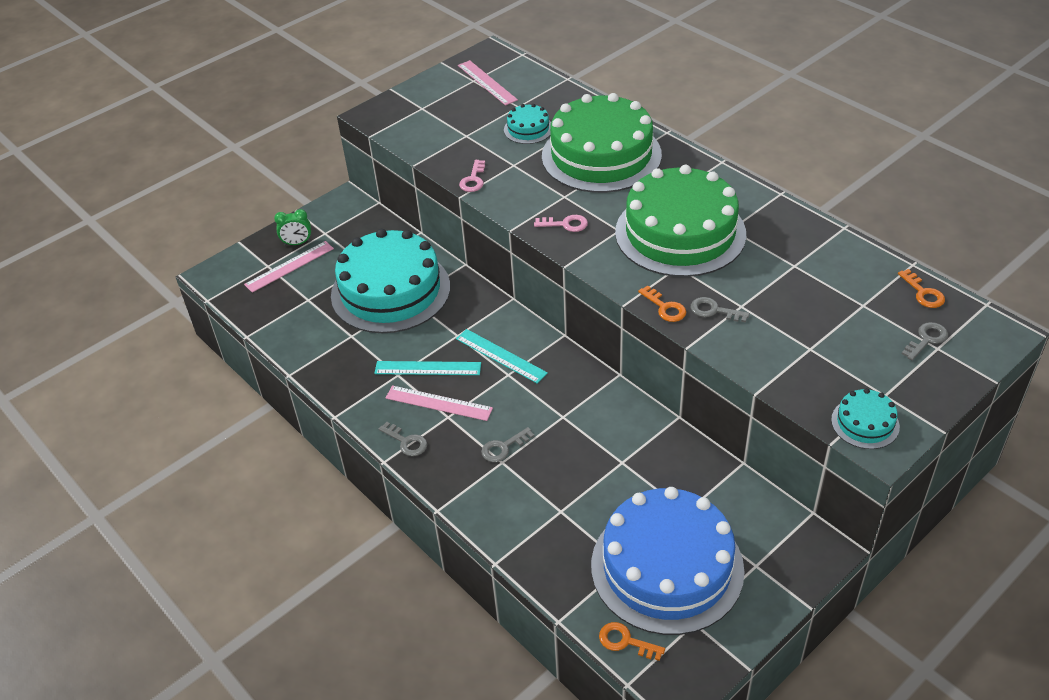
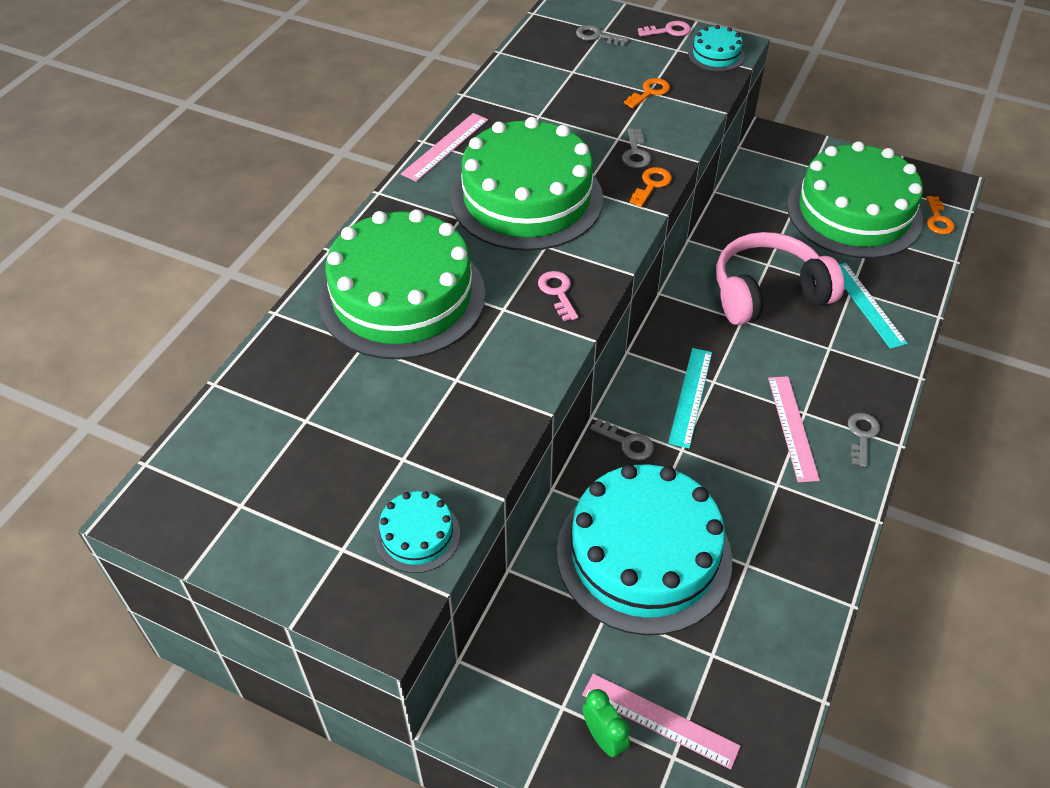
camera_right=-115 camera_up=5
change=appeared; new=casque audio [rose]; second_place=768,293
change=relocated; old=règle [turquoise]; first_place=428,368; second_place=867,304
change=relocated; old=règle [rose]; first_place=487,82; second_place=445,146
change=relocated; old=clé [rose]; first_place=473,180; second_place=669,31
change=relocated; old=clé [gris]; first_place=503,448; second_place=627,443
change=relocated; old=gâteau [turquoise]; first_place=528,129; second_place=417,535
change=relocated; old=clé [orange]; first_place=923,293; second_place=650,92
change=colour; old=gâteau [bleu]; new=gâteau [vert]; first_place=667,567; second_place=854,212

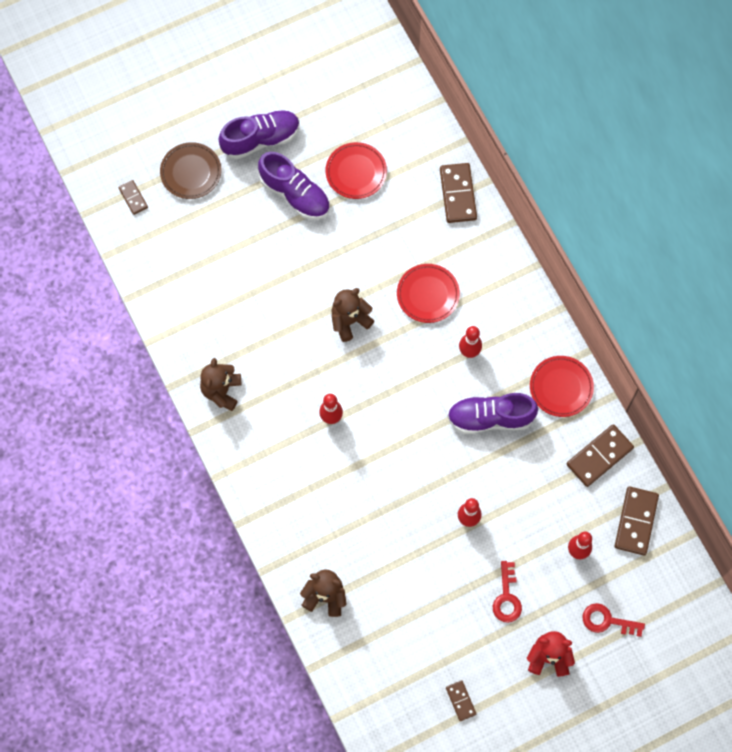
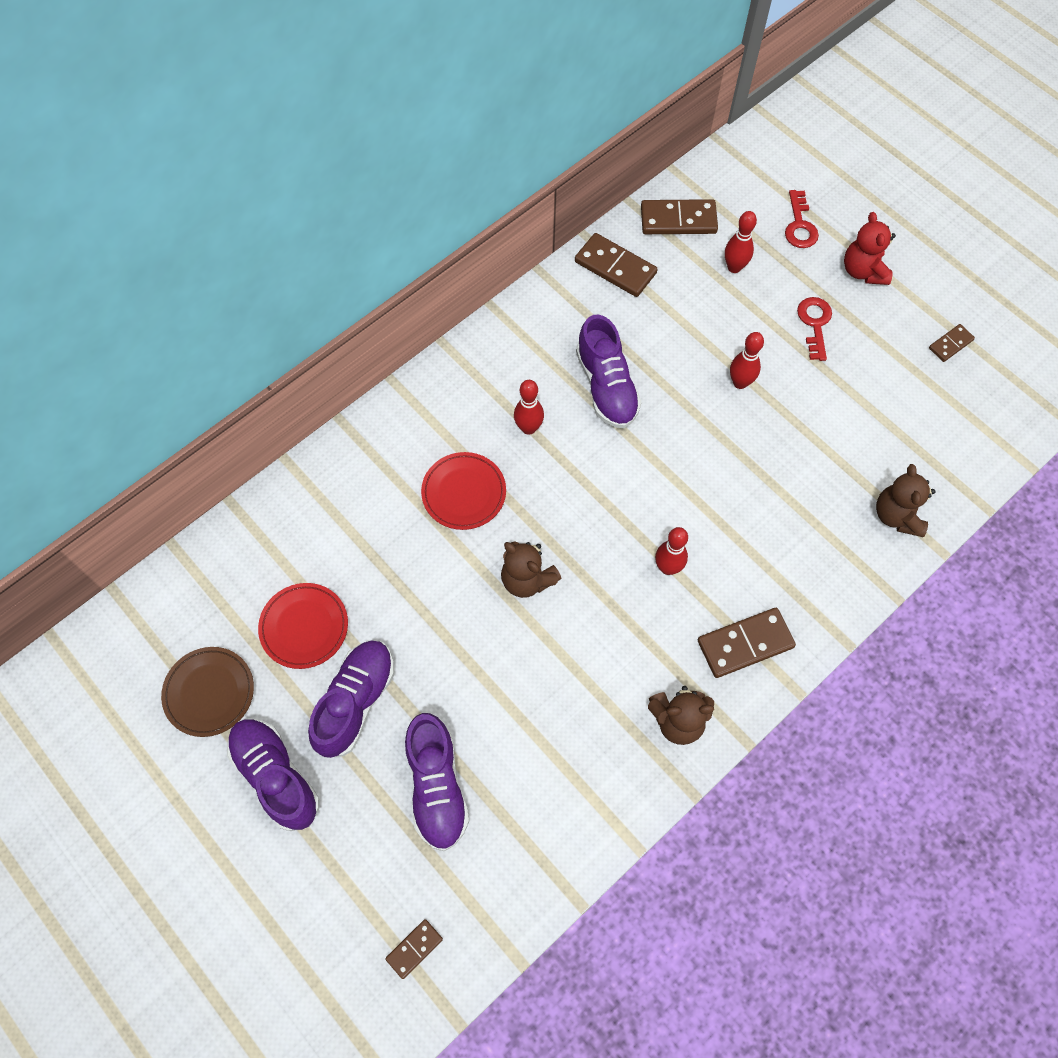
camera_right=-105 camera_up=-5
change=missing; old=assiette [rouge]; first_place=561,387
change=appeared; new=chaussure [violet]; second_place=437,786
change=relocated; old=assiette [marron]; first_place=191,172; second_place=209,692
change=relocated; old=domino [marron]; first_place=458,194; second_place=745,643
change=spun; old=clé [rouge]; first_place=507,597; second_place=814,324; degrees=-75

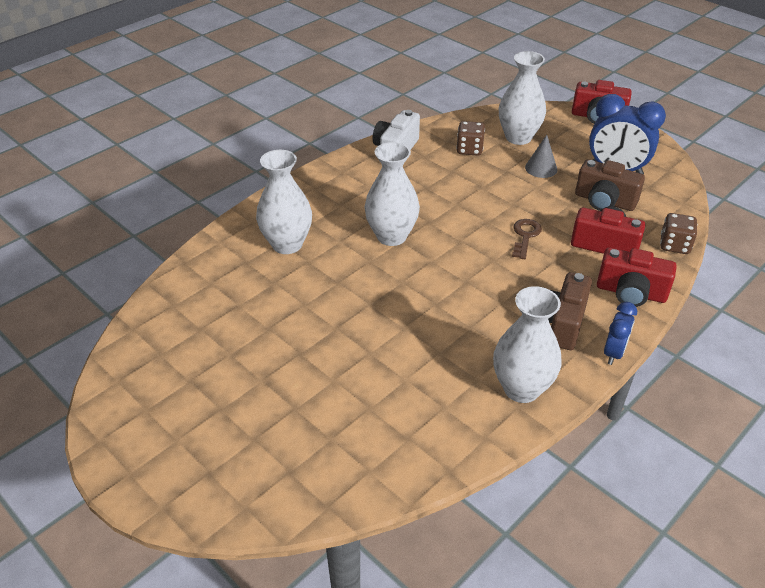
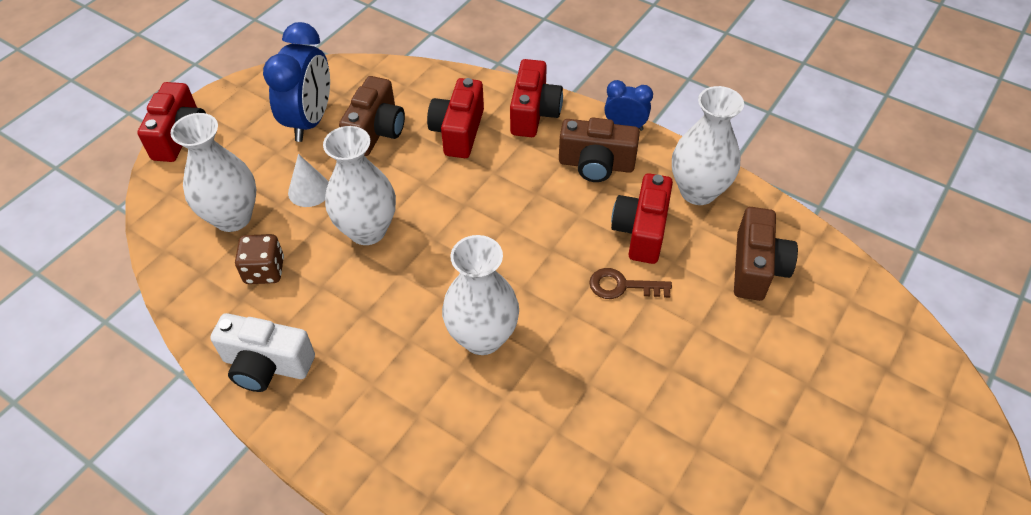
camera_right=-100 camera_up=10
change=missing; old=dé [marron]; first_place=674,245
change=appeared; new=appareil photo [rouge]; second_place=641,231
change=appeared; new=appareil photo [marron]; second_place=756,268
change=relocated; old=vase [blanc]; first_place=287,244; second_place=367,230
change=relocated; old=clé [marron]; first_place=525,236; second_place=622,286
change=colour; old=cône [gris]; new=cône [blanc]; first_place=541,168; second_place=309,190

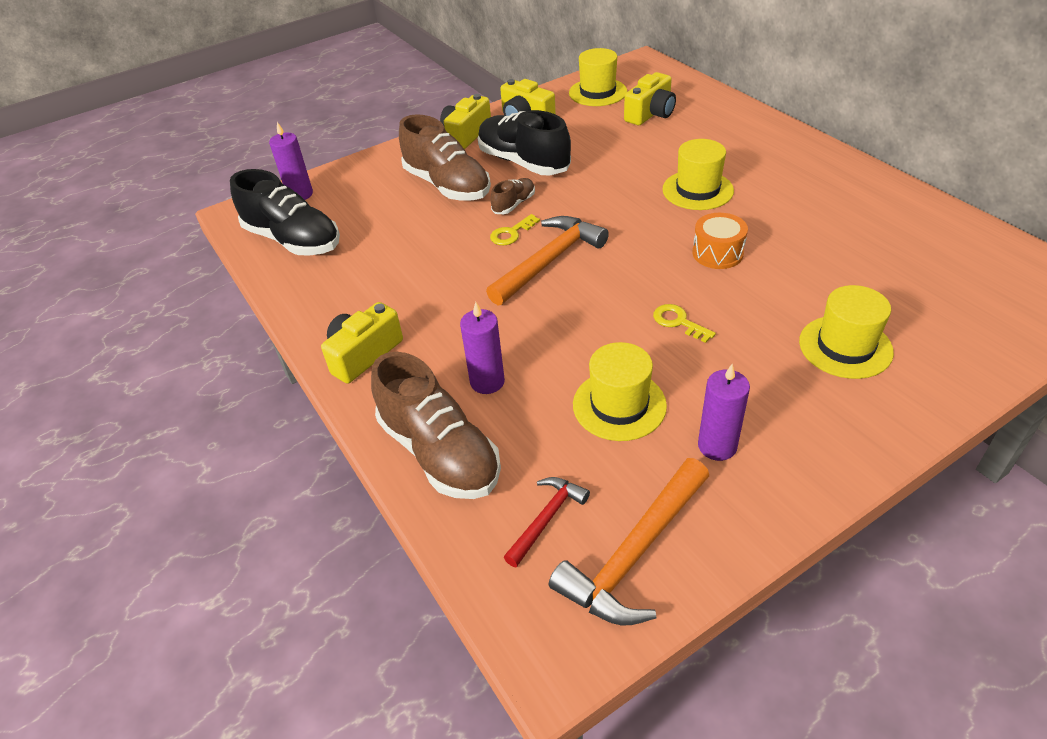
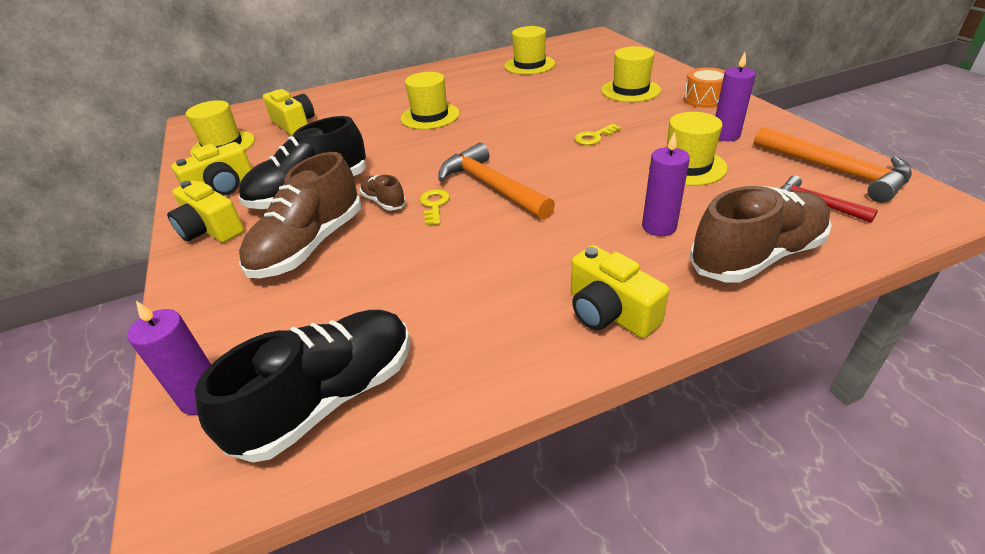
camera_right=-80 camera_up=-5
change=appeared; new=chapeau [jaune]; second_place=529,65
change=relocated; old=tambour [orange]; first_place=717,253; second_place=704,99
change=spun; old=chaussure [marron]; first_place=447,185; second_place=309,245; degrees=150
change=spun; old=clé [jaune]; first_place=511,233; second_place=434,205; degrees=-150

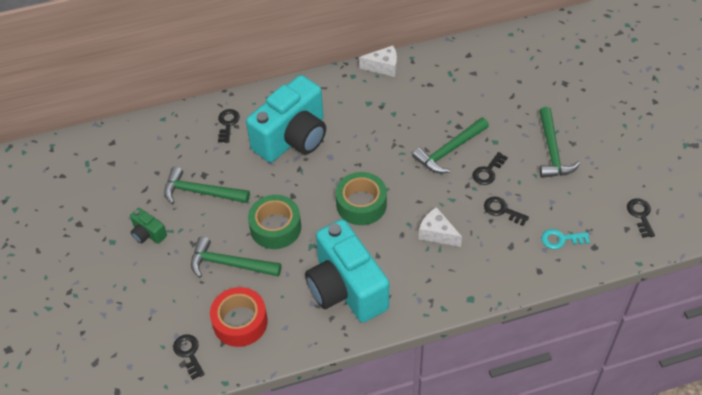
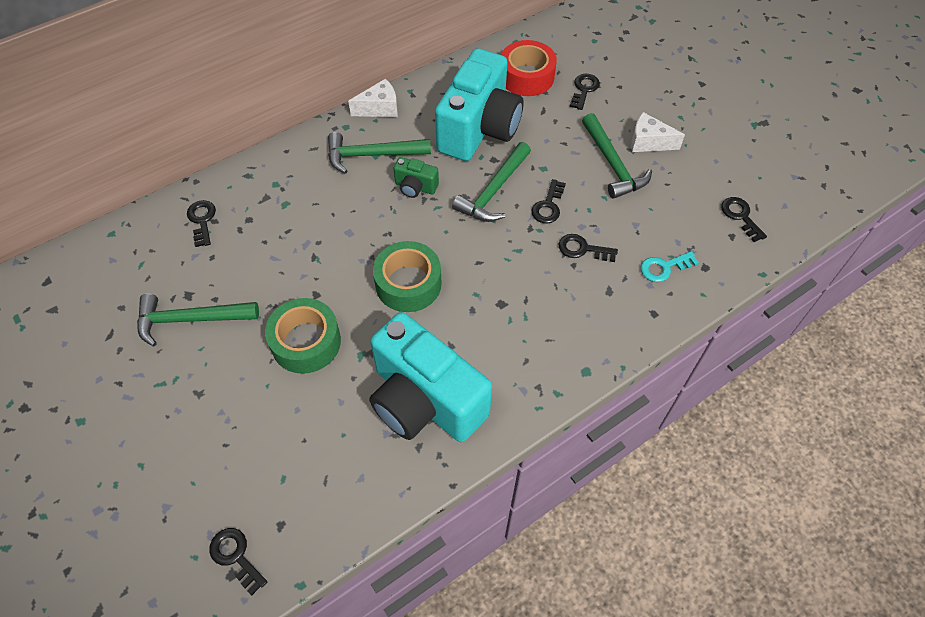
camera_right=-20 camera_up=5
change=appeared; new=clé [noir]; second_place=584,90
change=relocated; old=appareil photo [vert]; first_place=148,234; second_place=415,187
change=relocated; old=marteau [vert]; first_place=230,264; second_place=372,155
change=relocated; old=ruban adhésif [rouge]; first_place=240,322; second_place=526,76
change=relocated; old=appareil photo [turquoise]; first_place=293,138; second_place=479,129
change=relocated; old=fromage [blanc]; first_place=437,233; second_place=648,142

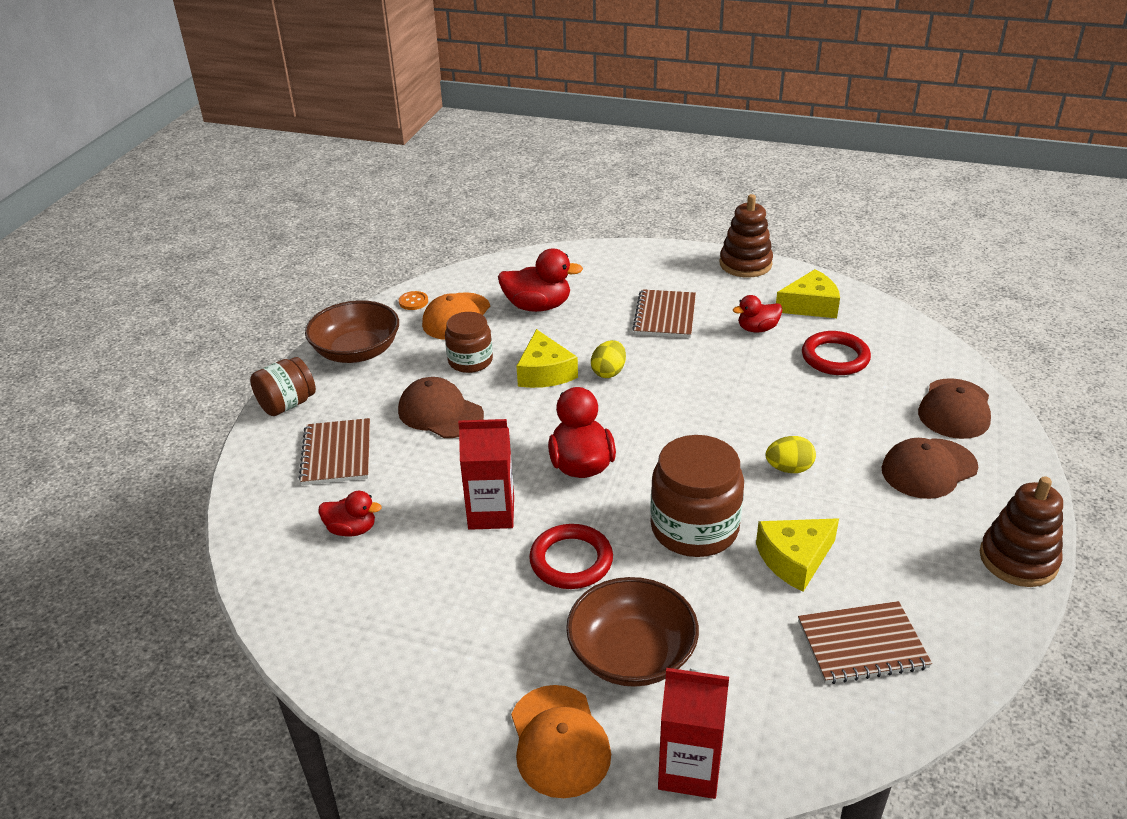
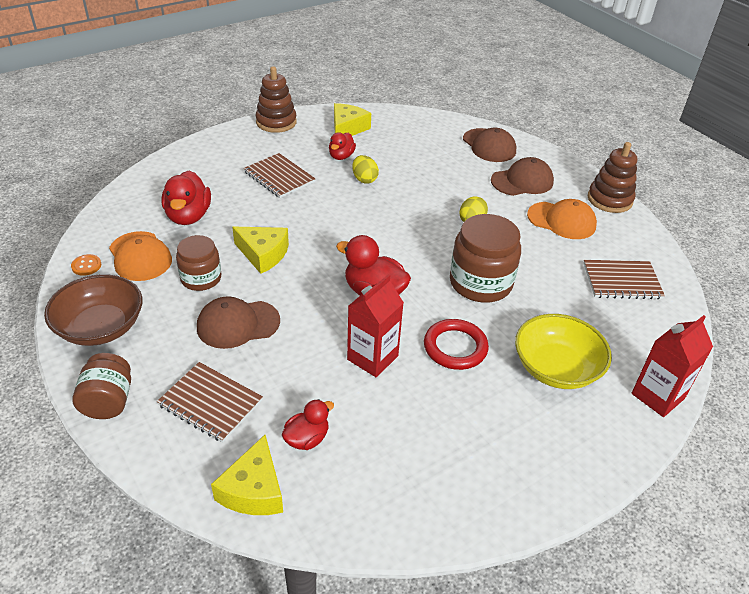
camera_right=-55 camera_up=5
change=missing; old=anneau [rouge]; first_place=835,357
change=relocated; old=casquette [orange]; first_place=559,741; second_place=561,221
change=relocated; old=œuf [jaune]; first_place=608,372; second_place=364,179
change=relocated; old=fromage [jaune]; first_place=794,559; second_place=254,490
change=colour; old=bol [marron]; new=bol [jaune]; first_place=631,654; second_place=556,368
change=spun; old=canard [rouge]; first_place=538,306; second_place=188,216; degrees=135
change=spun; old=carnet [marron]; first_place=862,645; second_place=622,281; degrees=60
change=spun; old=casquette [marron]; first_place=928,469; second_place=522,181; degrees=-120

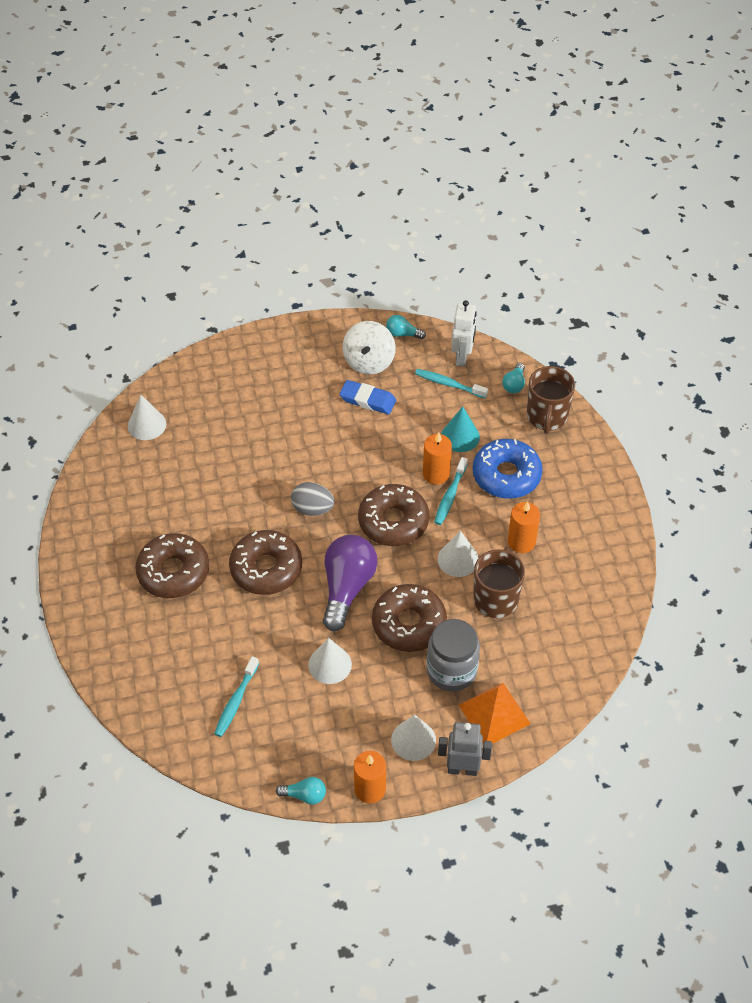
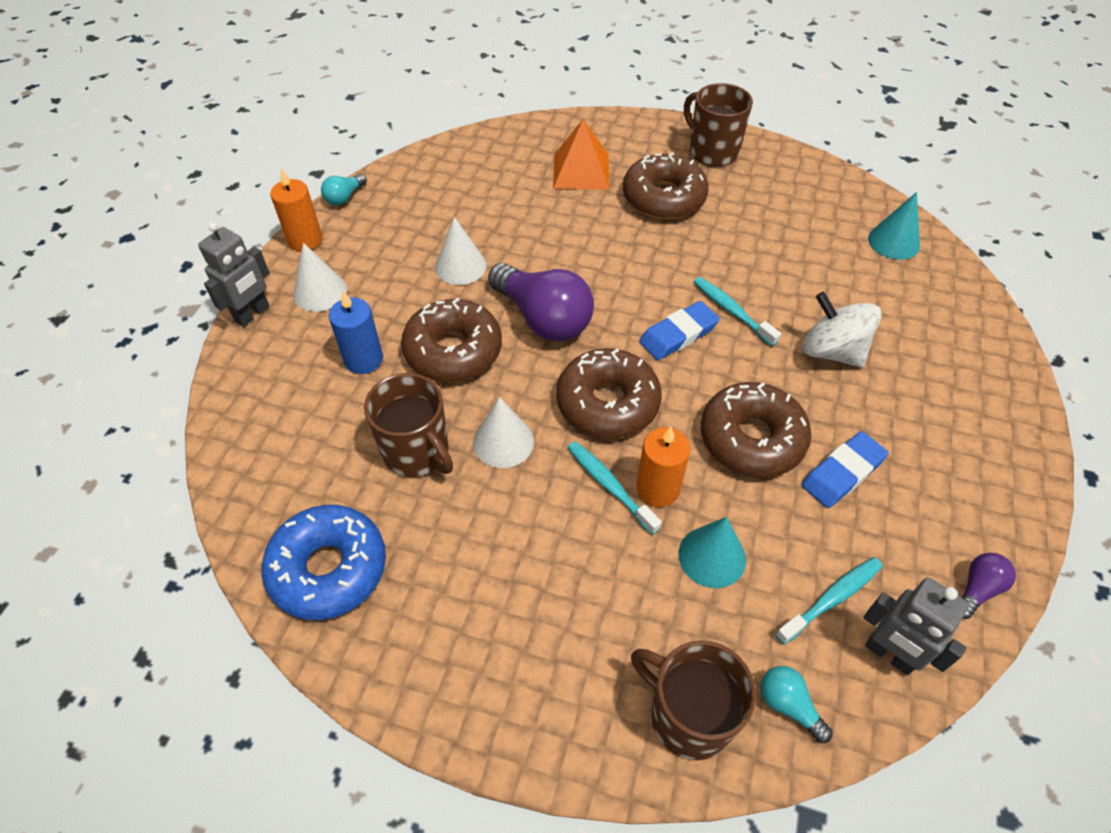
camera_right=120 camera_up=0
change=missing; old=bougie [orange]; first_place=521,542
change=appeared; new=tasse [marron]; second_place=712,151
change=relocated; old=brosse à dents [turquoise]; first_place=236,701; second_place=732,311
change=relocated; old=beignet [marron]; first_place=266,568; second_place=751,438
change=relocated; old=toupie [blanc]; first_place=369,361; second_place=832,351
change=relocated; old=pyramide [orange]; first_place=494,714; second_place=581,171
change=relocated; old=beignet [bleu]; first_place=506,475; second_place=328,569
change=exchanged; old=œuf [gris]; new=gomme [bleu]; first_place=312,509; second_place=678,334
change=exchanged; old=bocal [gris]; new=bougie [bleu]; first_place=451,671; second_place=363,359
change=colour; old=cône [blanc]; new=cône [turquoise]; first_place=147,425; second_place=893,242
change=colour; old=ampoule [turquoise]; new=ampoule [violet]; first_place=402,334; second_place=977,589
change=colour; old=robot [blanc]; new=robot [gris]; first_place=462,357; second_place=889,654

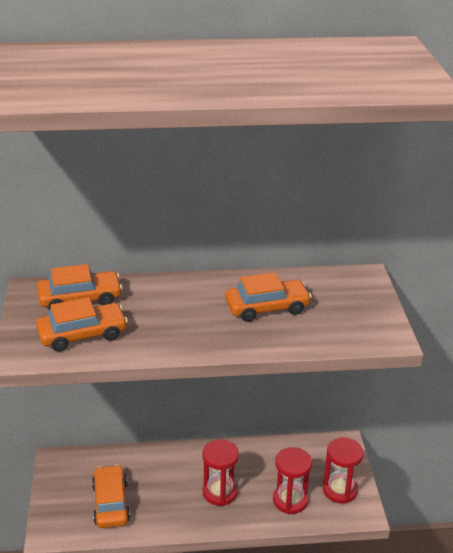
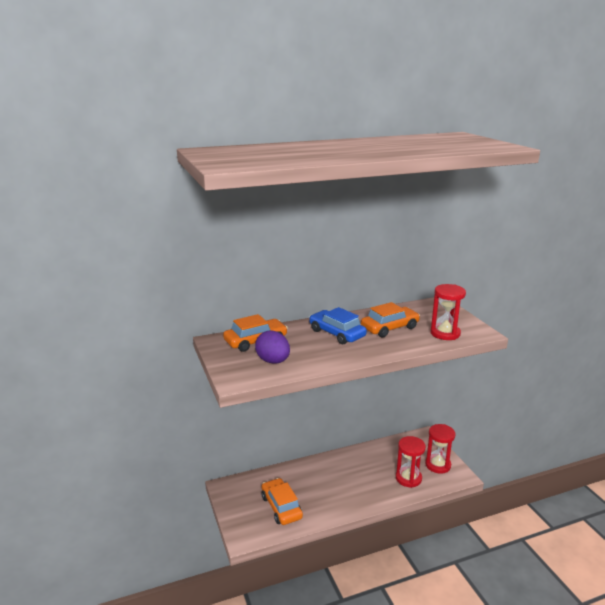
camera_right=-15 camera_up=-10
change=appeared; new=voiture [bleu]; second_place=337,333
change=relocated; old=sablier [rouge]; first_place=220,492; second_place=445,333
change=exchanged; old=voiture [orange]; new=œuf [violet]; first_place=83,334; second_place=273,361

